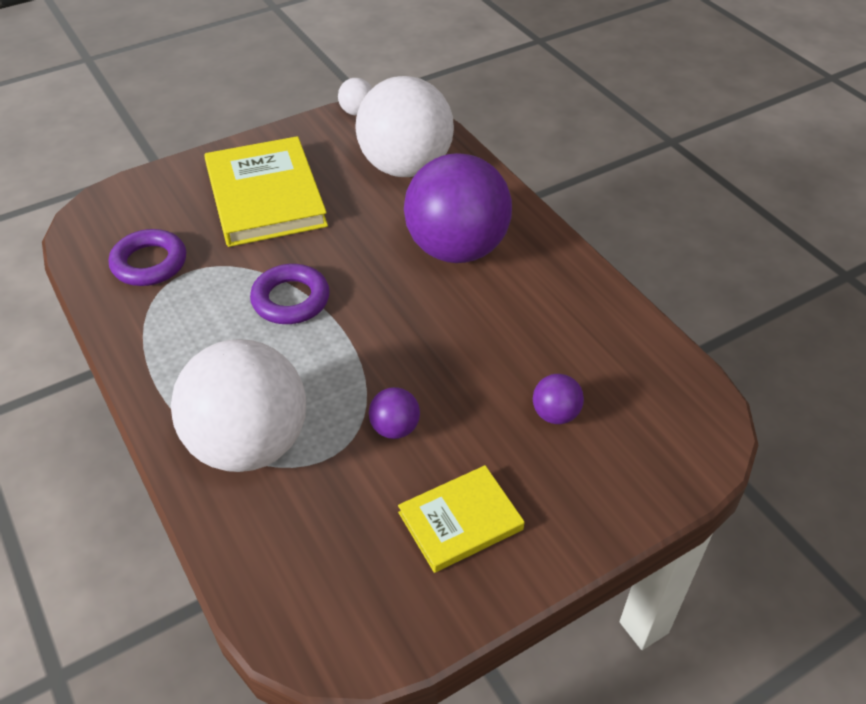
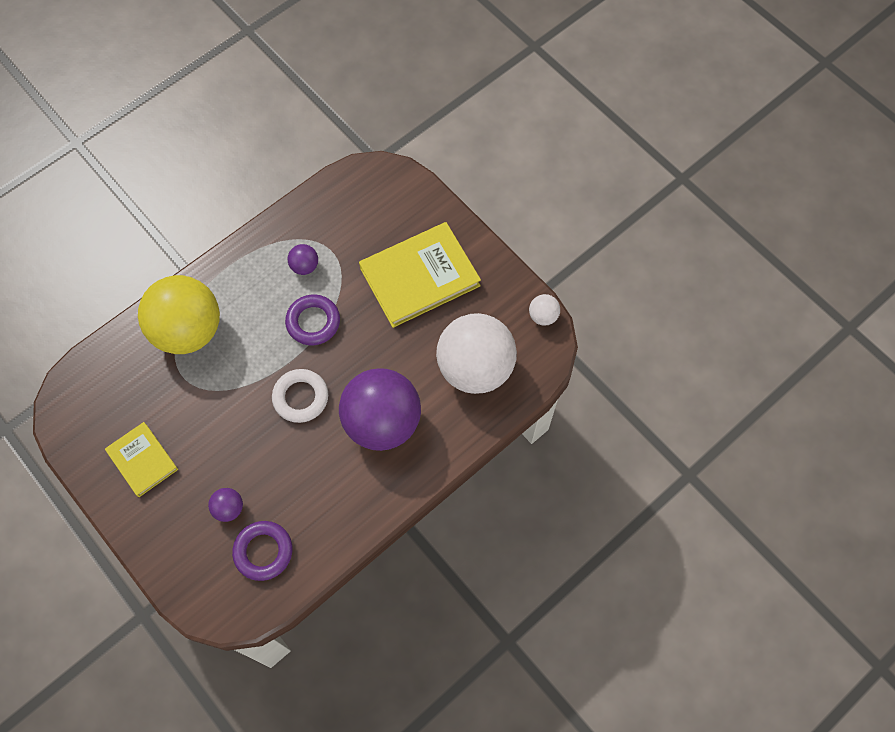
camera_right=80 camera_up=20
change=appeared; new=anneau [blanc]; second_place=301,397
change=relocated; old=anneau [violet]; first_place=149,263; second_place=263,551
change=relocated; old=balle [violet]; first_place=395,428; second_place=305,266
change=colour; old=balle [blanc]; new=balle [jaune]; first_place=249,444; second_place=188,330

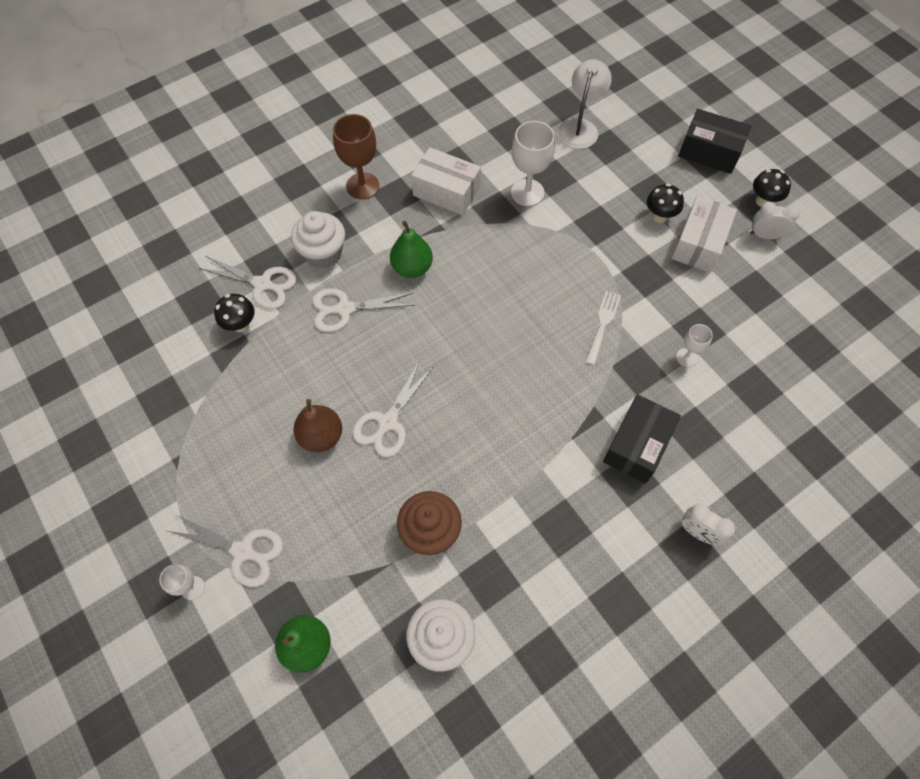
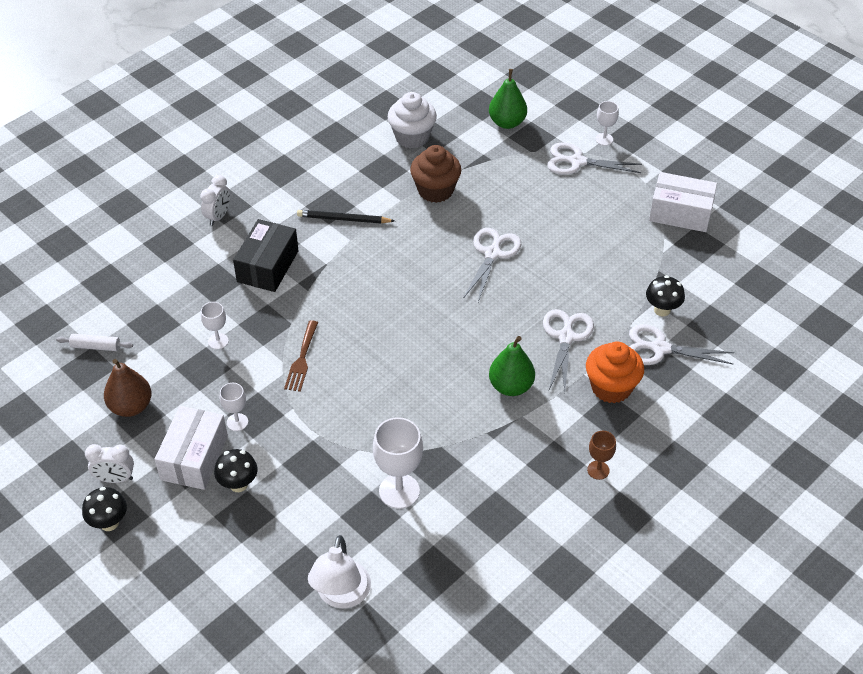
camera_right=170 camera_up=-15
change=missing; old=boîte [noir]; first_place=709,152
change=appeared; new=rouleau à pâtisserie [blanc]; second_place=96,346
change=appeared; new=verre à pied [blanc]; second_place=237,422
change=appeared; new=crayon [noir]; second_place=344,219
change=relocated; old=poire [marron]; first_place=321,436; second_place=131,406
change=relocated; old=boîte [blanc]; first_place=446,191; second_place=680,213
change=colour; old=muffin [blanc]; new=muffin [orange]; first_place=323,253; second_place=611,387
change=colour; old=fourchette [blanc]; new=fourchette [marron]; first_place=603,324; second_place=302,359
change=spun; old=ciseaux [blanc]; first_place=345,309; second_place=566,337; degrees=-60
change=spun; old=réveil [blanc]; first_place=698,532; second_place=218,216; degrees=90
change=size; old=verre à pied [marron]; first_place=362,186; second_place=598,470; factor=0.55

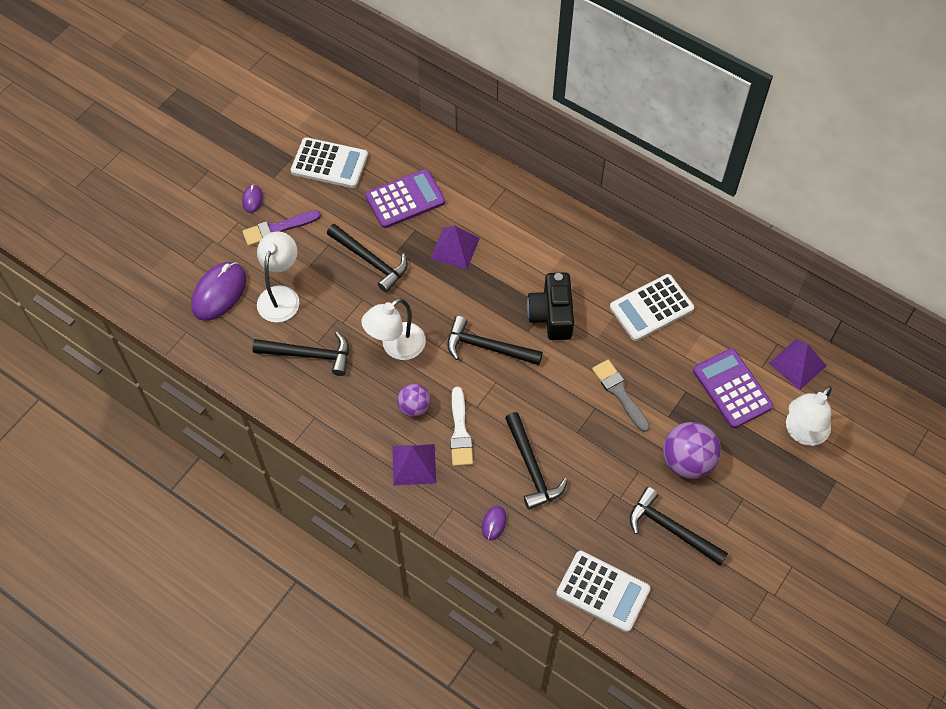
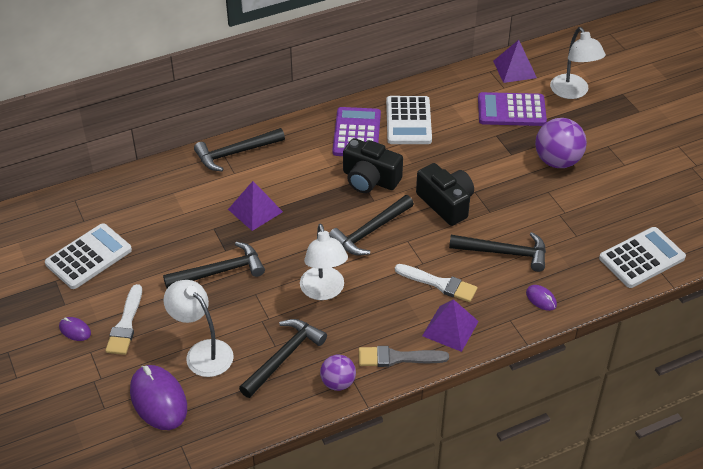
camera_right=-60 camera_up=-15
change=appeared; new=appareil photo [noir]; second_place=446,203
change=relocated; old=calculatrice [violet]; first_place=405,199; second_place=356,133
change=relocated; old=balle [violet]; first_place=414,407; second_place=338,383
change=relocated; old=pinceau [gris]; first_place=619,393; second_place=397,358
change=relocated; old=marteau [noir]; first_place=671,529; second_place=235,153
change=colour; old=pinceau [violet]; new=pinceau [blanc]; first_place=278,229; second_place=126,324

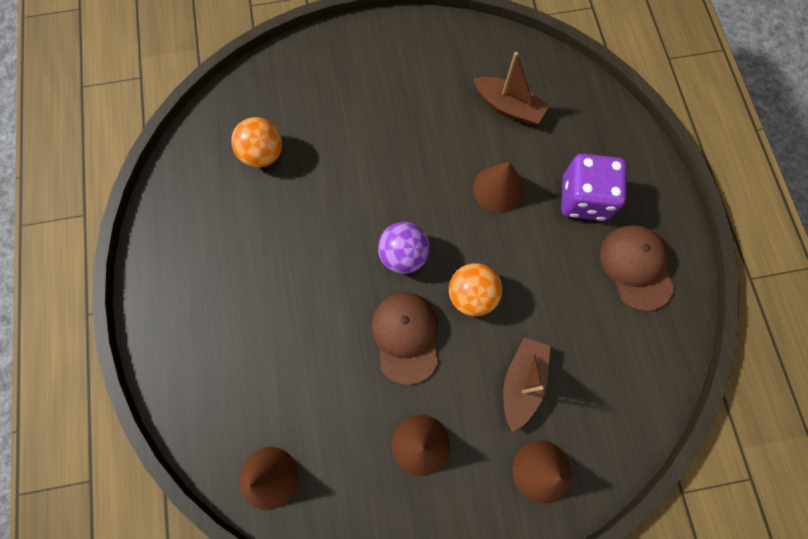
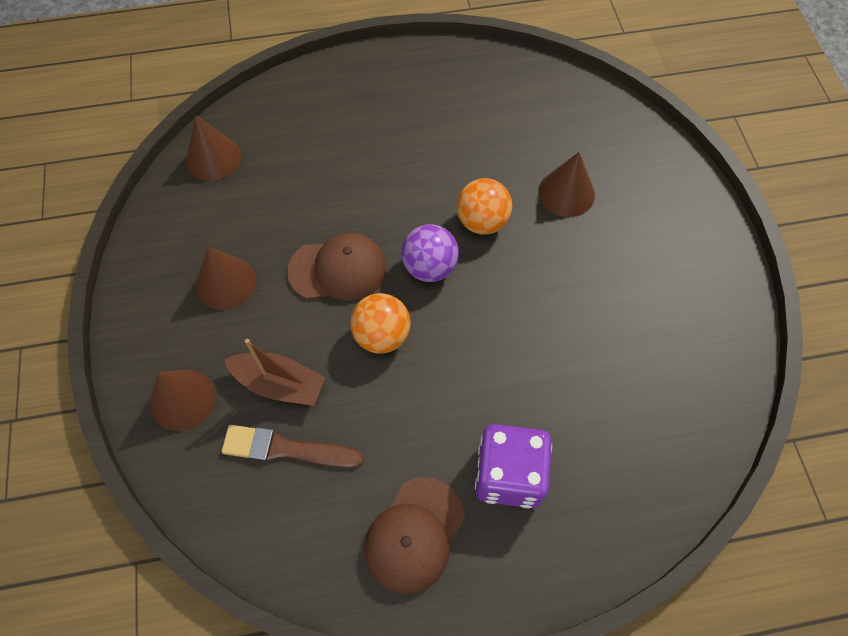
camera_right=90 camera_up=-10
change=missing; old=bateau [marron]; first_place=508,107
change=appeared; new=pinceau [marron]; second_place=286,449
change=relocated; old=balle [orange]; first_place=263,154; second_place=482,222
change=relocated; old=cône [marron]; first_place=498,189; second_place=566,193
change=spun; old=casquette [marron]; first_place=636,267; second_place=414,534; degrees=135

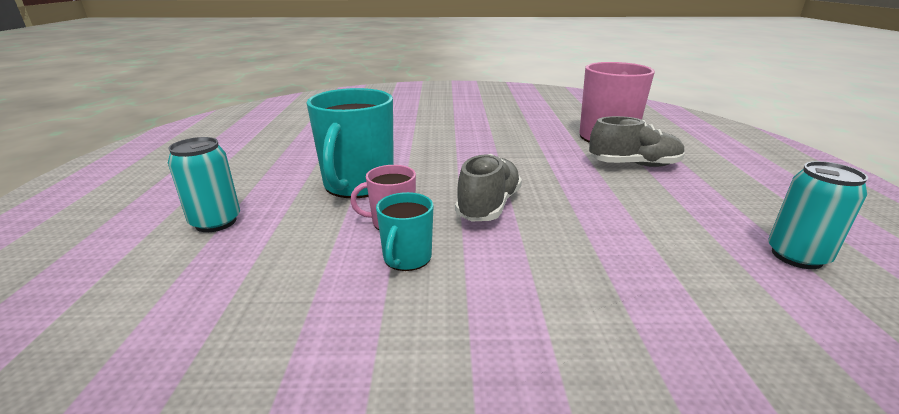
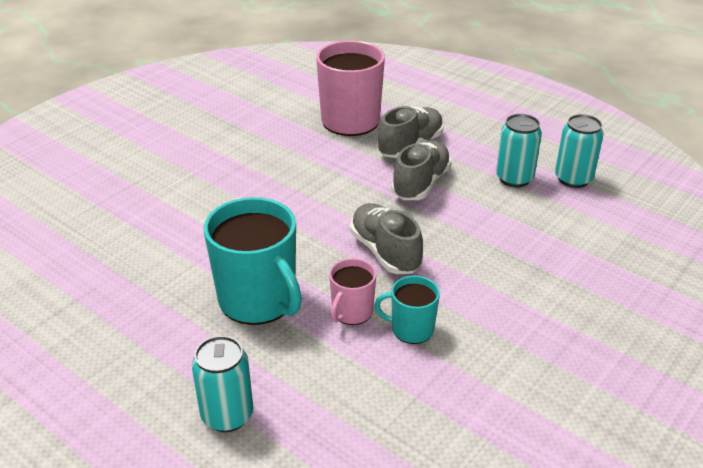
camera_right=-50 camera_up=10
change=appeared; new=chaussure [gris]; second_place=421,183
change=appeared; new=canette [turquoise]; second_place=514,178
change=spun; old=tasse [turquoise]; first_place=407,258; second_place=411,329; degrees=135

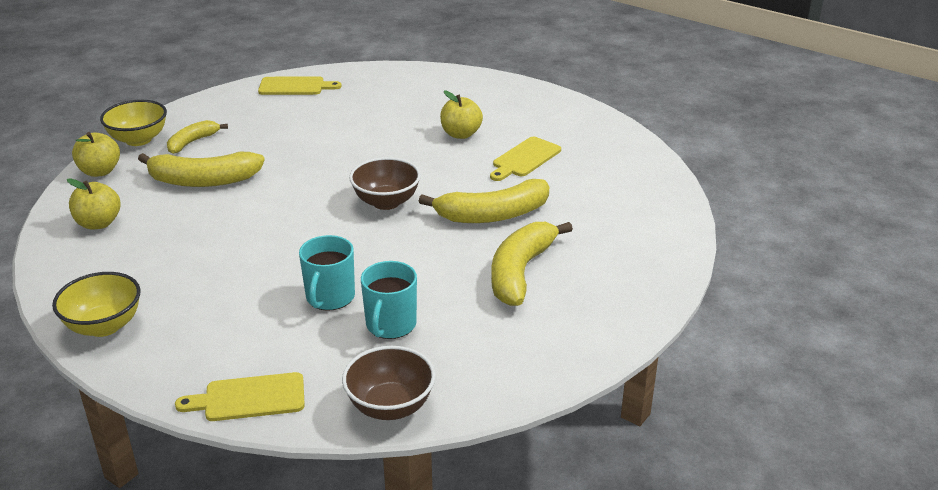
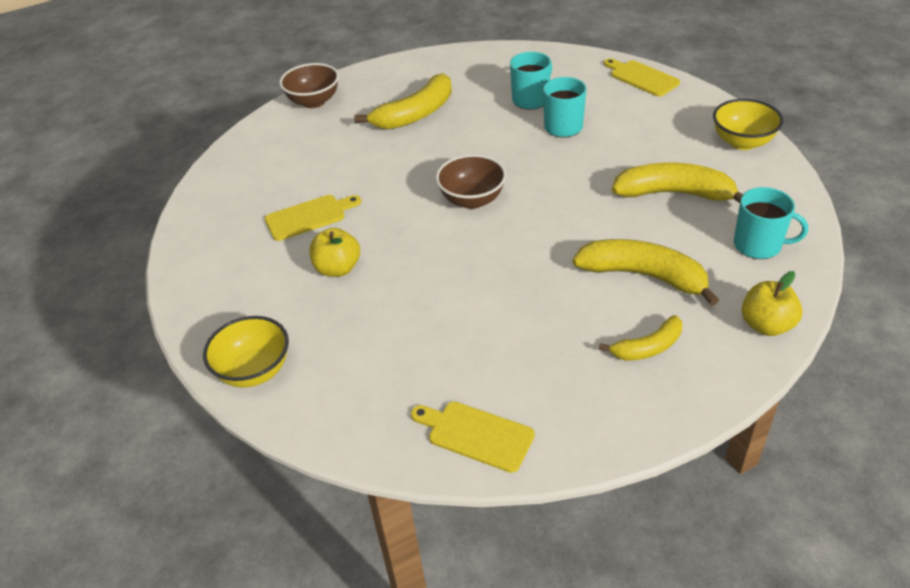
camera_right=-150 camera_up=10
change=relocated; old=bol [jaune]; first_place=138,139; second_place=254,371
change=relocated; old=bol [marron]; first_place=390,406; second_place=314,101
change=relocated; old=banane [jaune]; first_place=493,215; second_place=674,193
change=exchanged; old=pomme [jaune]; new=tasse [turquoise]; first_place=98,223; second_place=758,245
change=spun; old=planche à découper [jaune]; first_place=249,398; second_place=641,77; degrees=-150

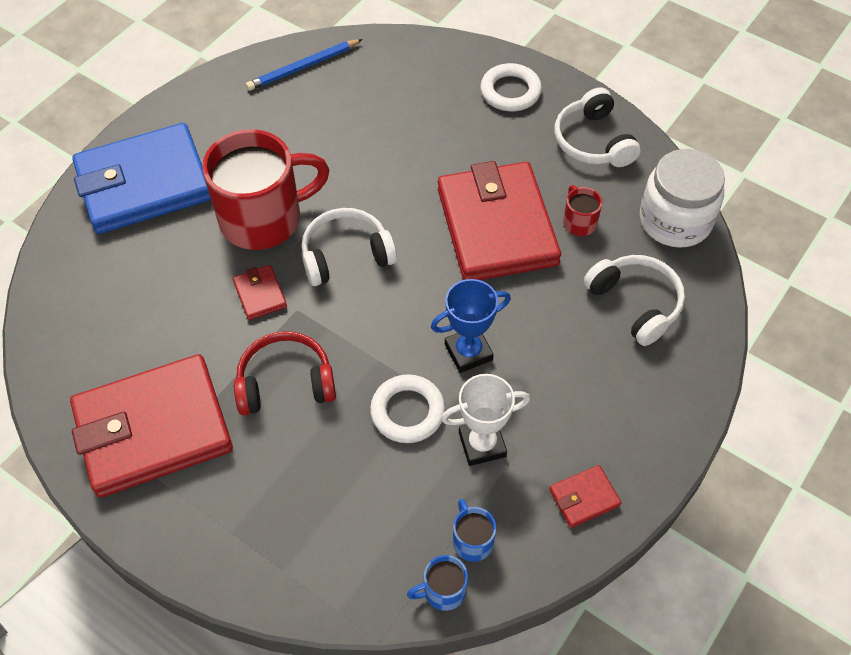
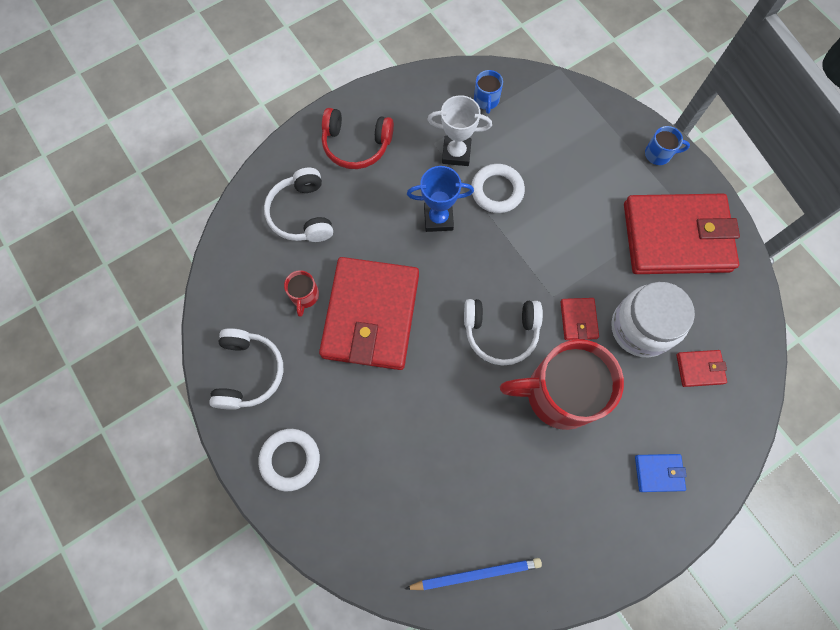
camera_right=-160 camera_up=15
change=relocated; old=casque audio [rouge]; first_place=285,383; second_place=356,145
change=relocated; old=tasse [bleu]; first_place=443,591; second_place=659,154
change=relocated; old=portefeuille [rouge]; first_place=584,498; second_place=699,369
change=relocated; old=bocal [blanc]; first_place=675,220; second_place=641,328
change=size; old=portefeuille [bleu]; first_place=144,184; second_place=658,473; factor=0.4

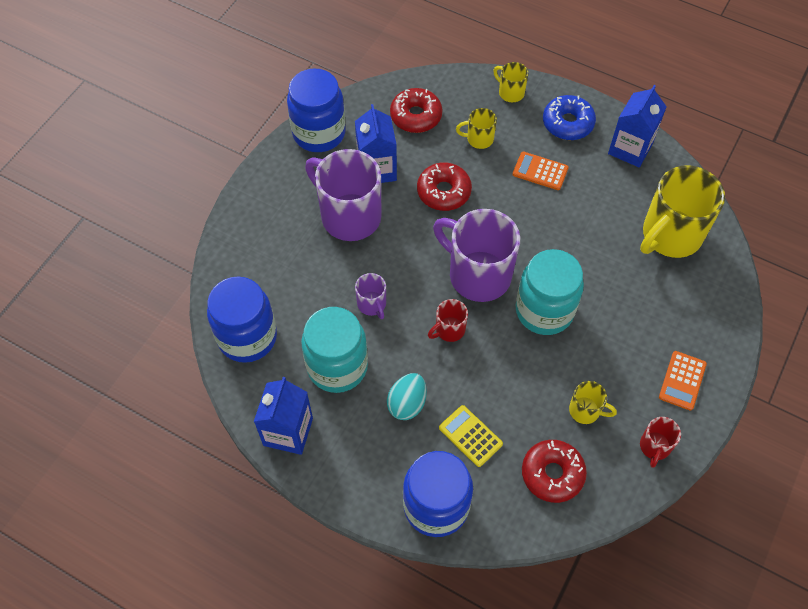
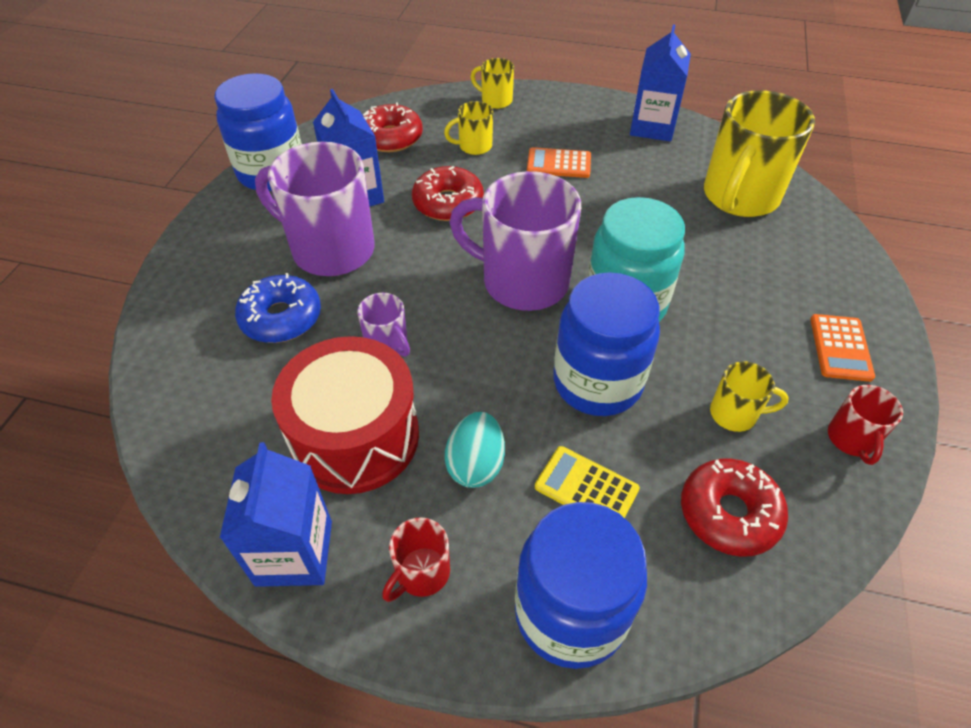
camera_right=-15 camera_up=-10
change=relocated; old=bocal [bleu]; first_place=247,337; second_place=597,382
change=relocated; old=tasse [rouge]; first_place=449,330; second_place=421,573
change=relocated; old=beignet [bleu]; first_place=567,123; second_place=281,318
change=exchanged; old=bocal [turquoise]; new=tambour [rouge]; first_place=337,366; second_place=355,436

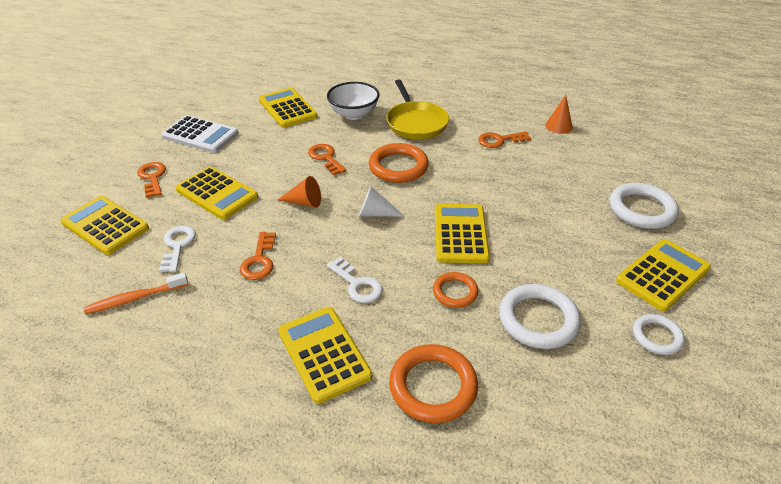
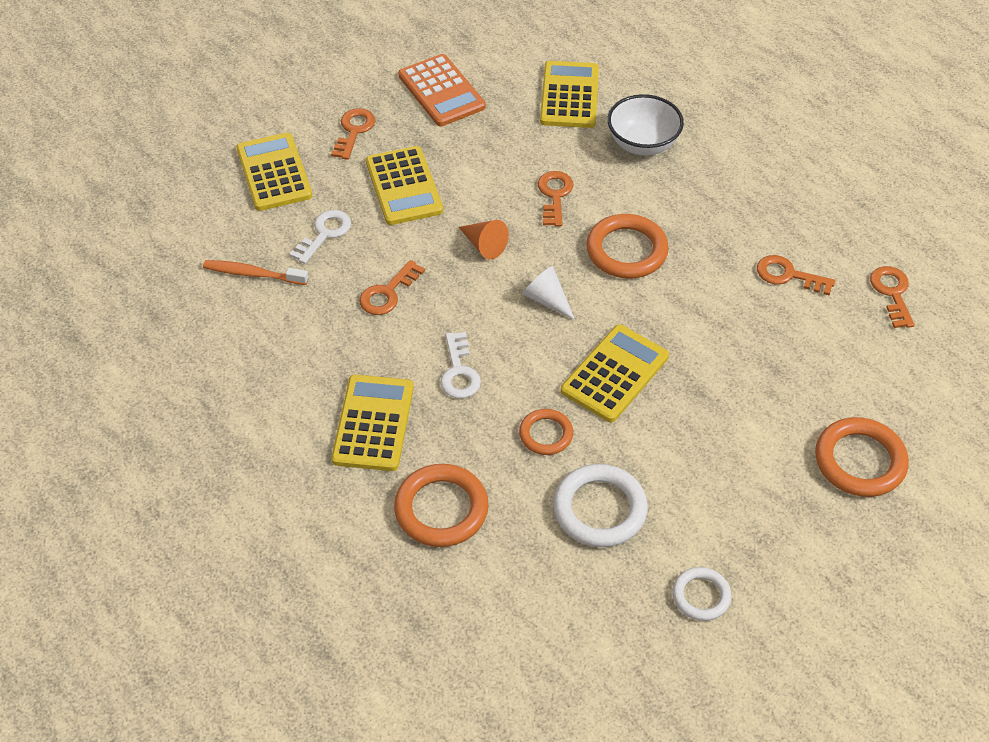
camera_right=35 camera_up=10
change=missing; old=poêle [jaune]; first_place=416,123
change=missing; old=calculatrice [jaune]; first_place=662,275
change=exchanged; old=cône [orange]; new=clé [orange]; first_place=558,126; second_place=892,293
change=colour; old=calculatrice [blanc]; new=calculatrice [orange]; first_place=200,135; second_place=441,91
change=colour; old=anneau [blanc]; new=anneau [orange]; first_place=641,209; second_place=860,461

